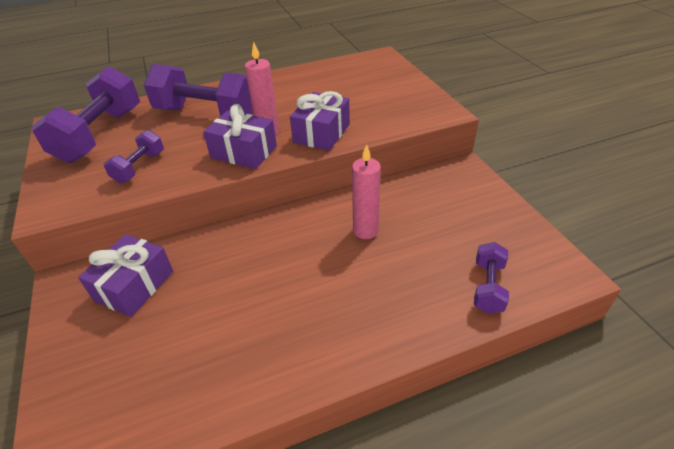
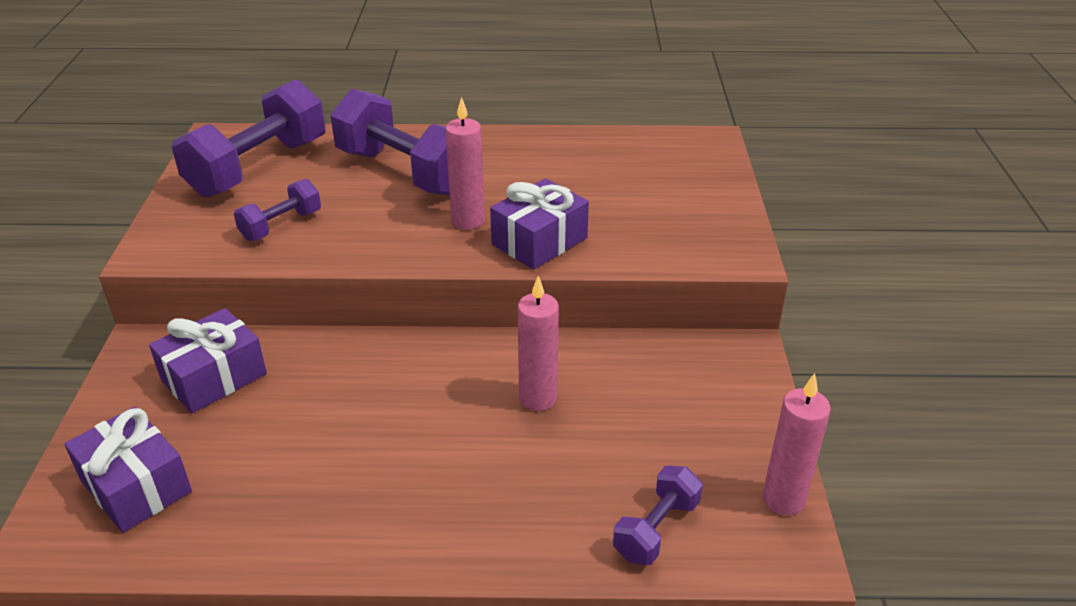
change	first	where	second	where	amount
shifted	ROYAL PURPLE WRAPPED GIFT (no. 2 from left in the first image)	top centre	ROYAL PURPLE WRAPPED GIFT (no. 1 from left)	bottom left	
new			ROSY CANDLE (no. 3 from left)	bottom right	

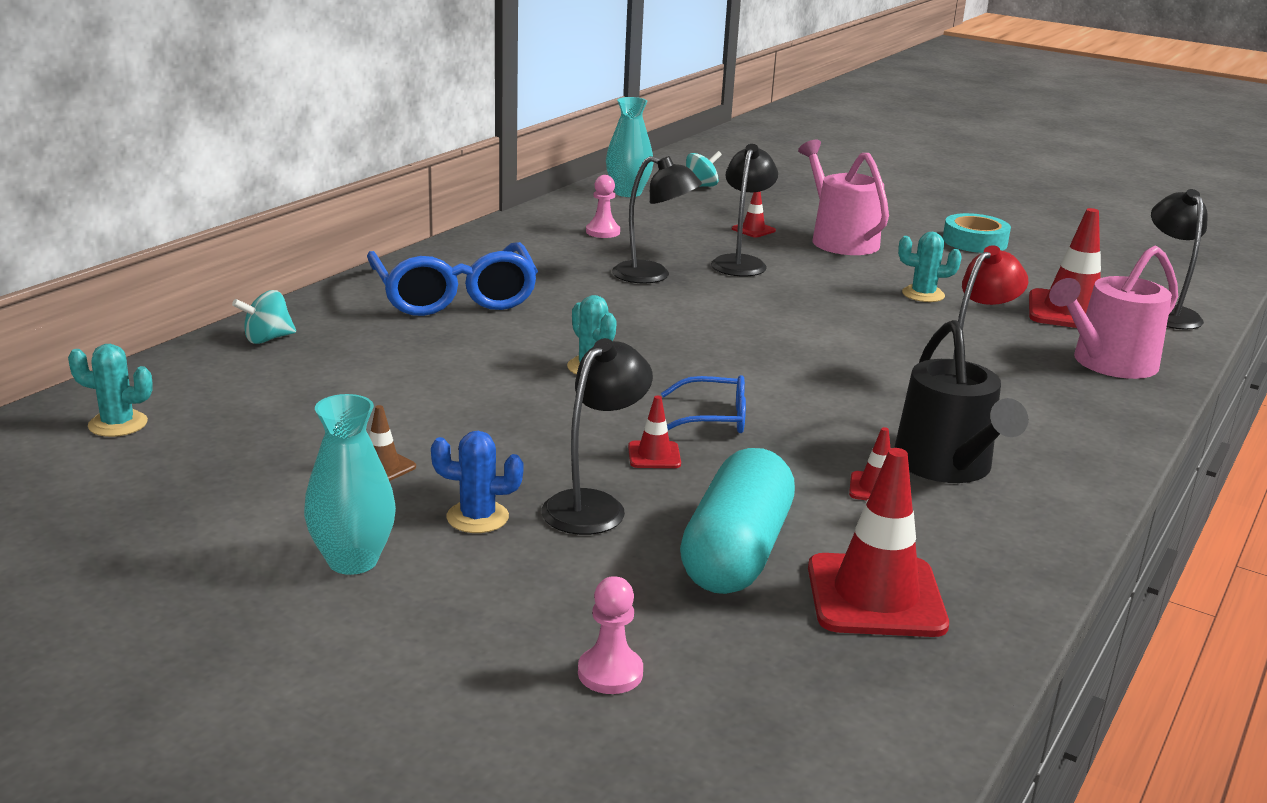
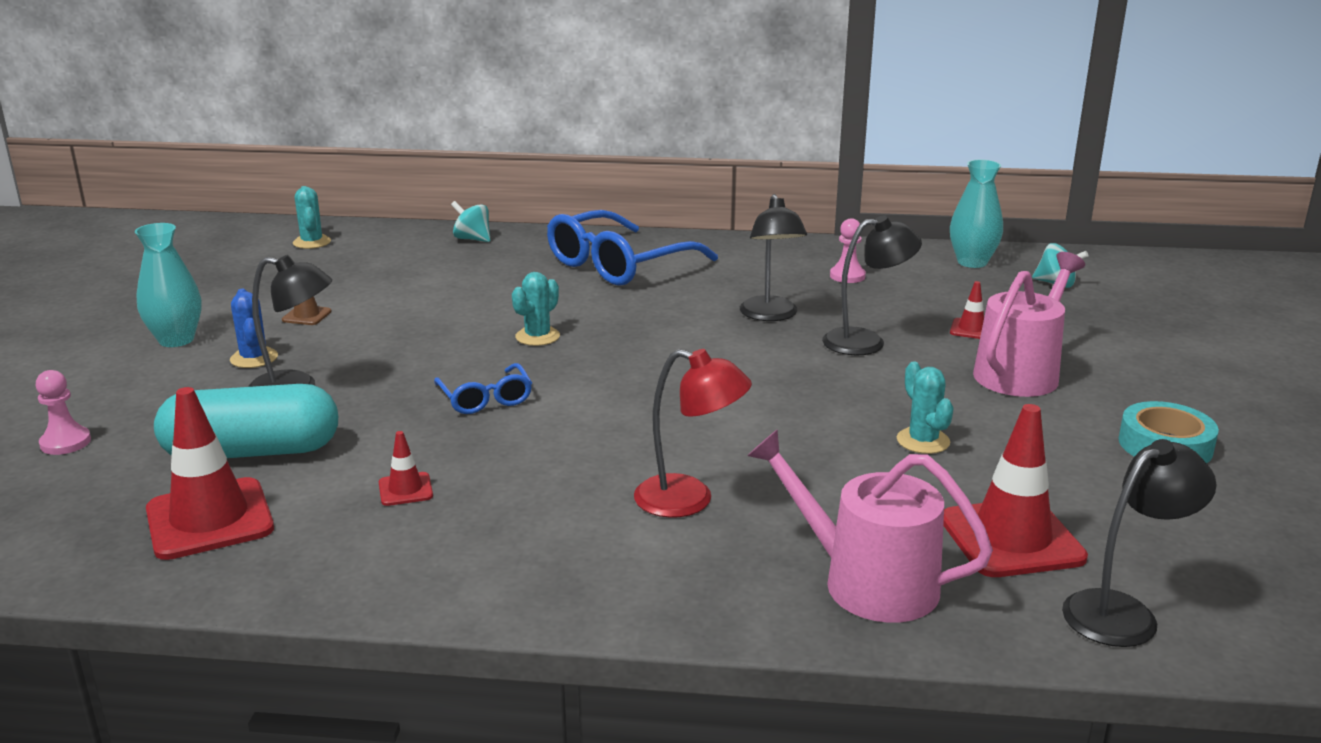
change	first	where	second	where	amount
gone	BLACK SPRINKLING CAN	middle right			
gone	SCARLET SAFETY CONE (no. 1 from left)	centre			

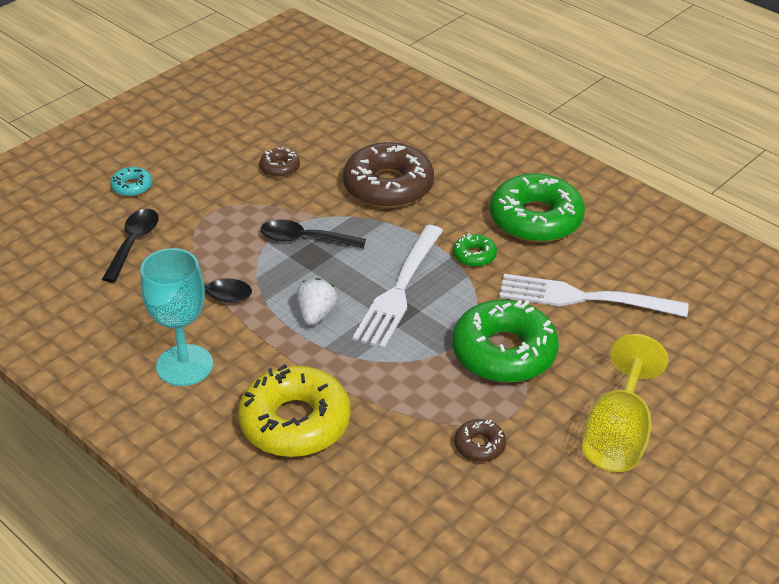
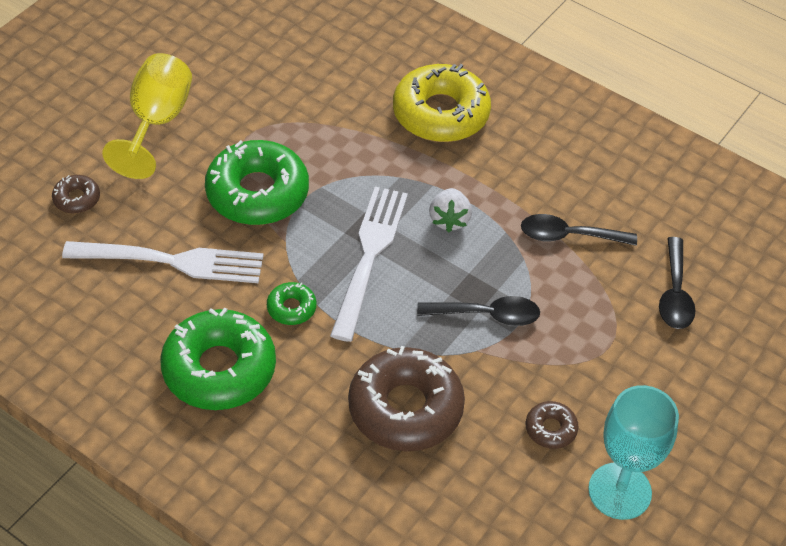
change	first	where	second	where	amount
gone	AQUA DONUT	top left			
shifted	AQUA CHALICE	middle left		bottom right	
shifted	BROWN DONUT (no. 3 from left in the first image)	bottom centre	BROWN DONUT (no. 1 from left)	middle left	

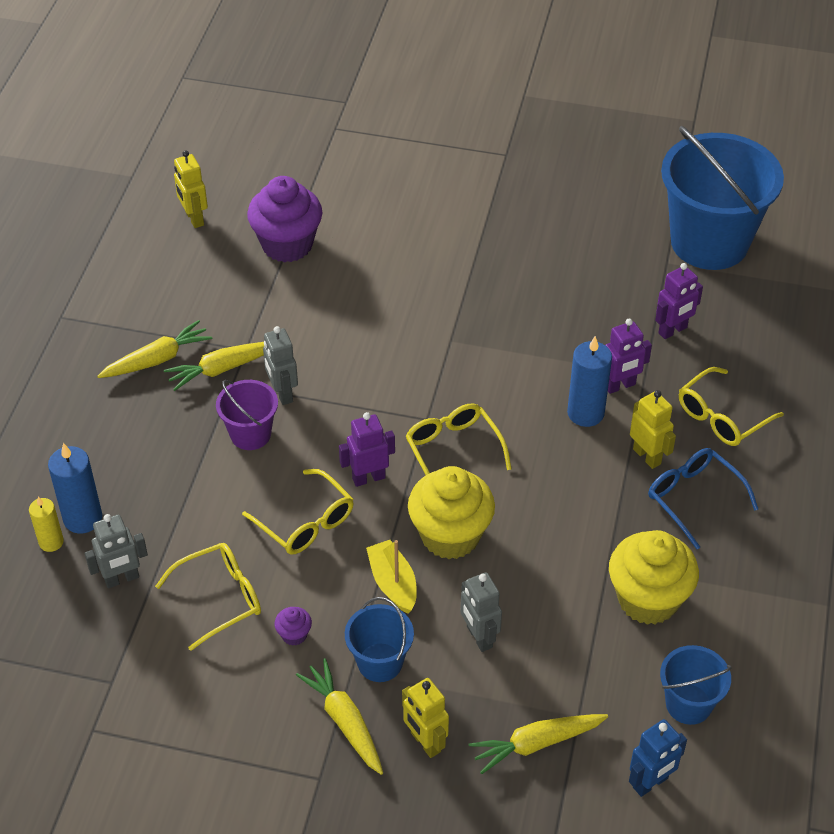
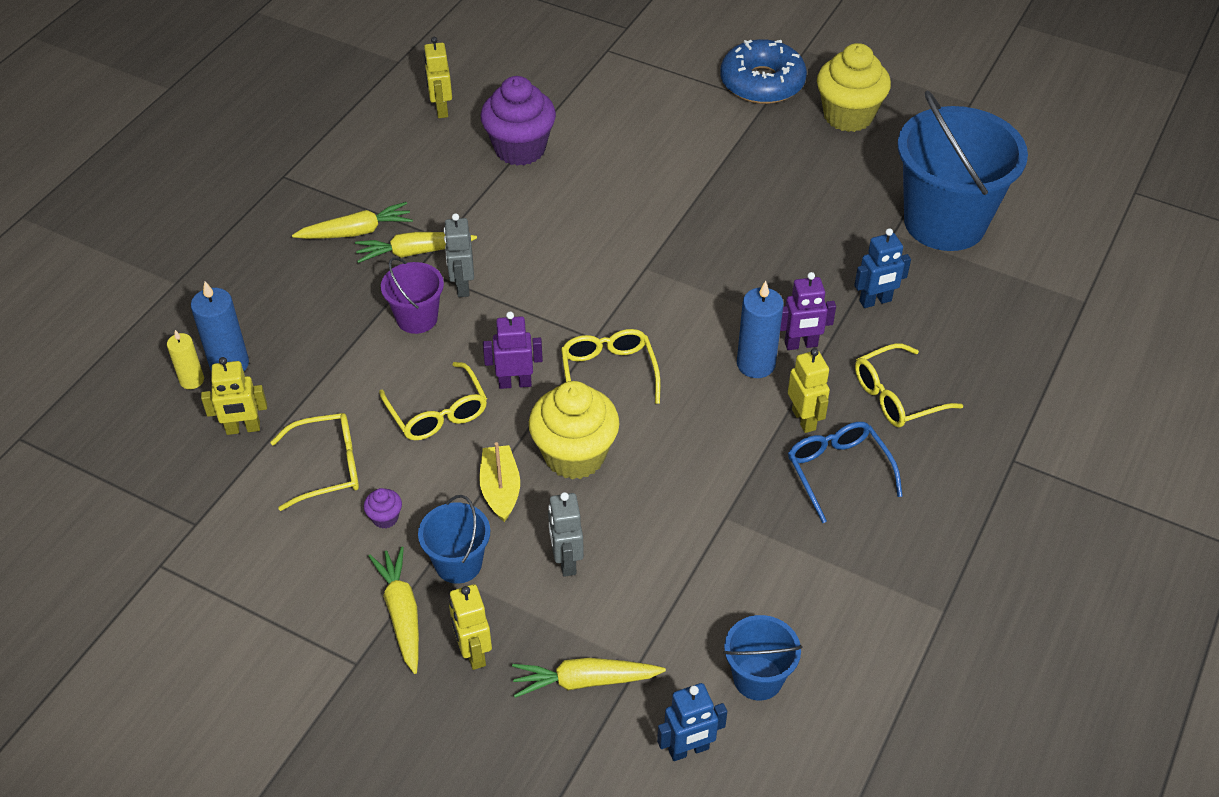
change	first	where	second	where	amount
repainted	ROYAL PURPLE TOY ROBOT (no. 3 from left)	middle right	ROYAL BLUE TOY ROBOT (no. 2 from left)	middle right	
repainted	GRAY TOY ROBOT (no. 1 from left)	middle left	GOLDEN TOY ROBOT (no. 1 from left)	middle left	
shifted	GOLDEN CUPCAKE (no. 2 from left)	bottom right		top right	
new			ROYAL BLUE DONUT	top centre	

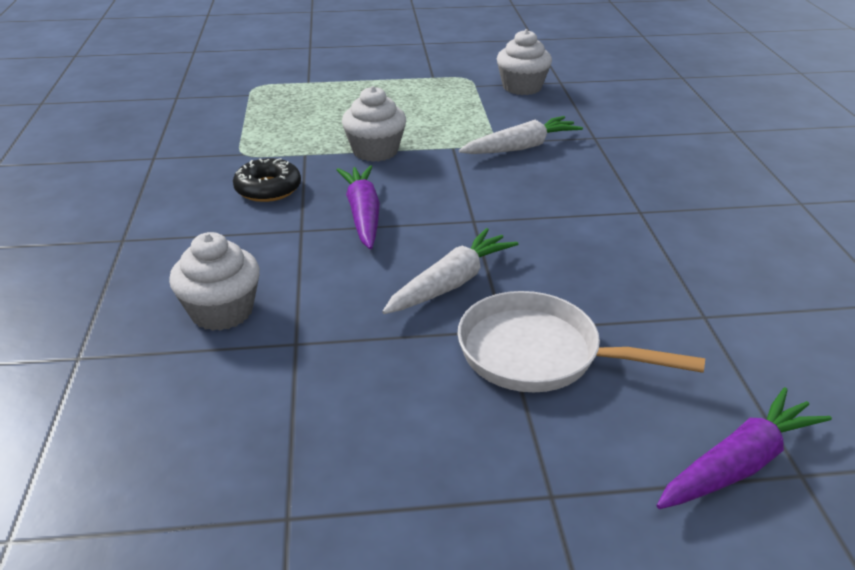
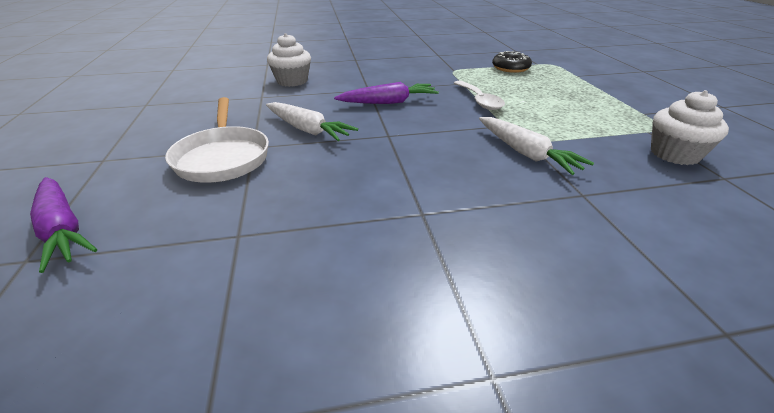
change	first	where	second	where	amount
swapped	WHITE CUPCAKE (no. 2 from left)	top centre	WHITE TEASPOON	top centre	
shifted	BLACK DONUT	top left		top centre	
rotated	WHITE PAN	middle right		middle left	150 degrees clockwise

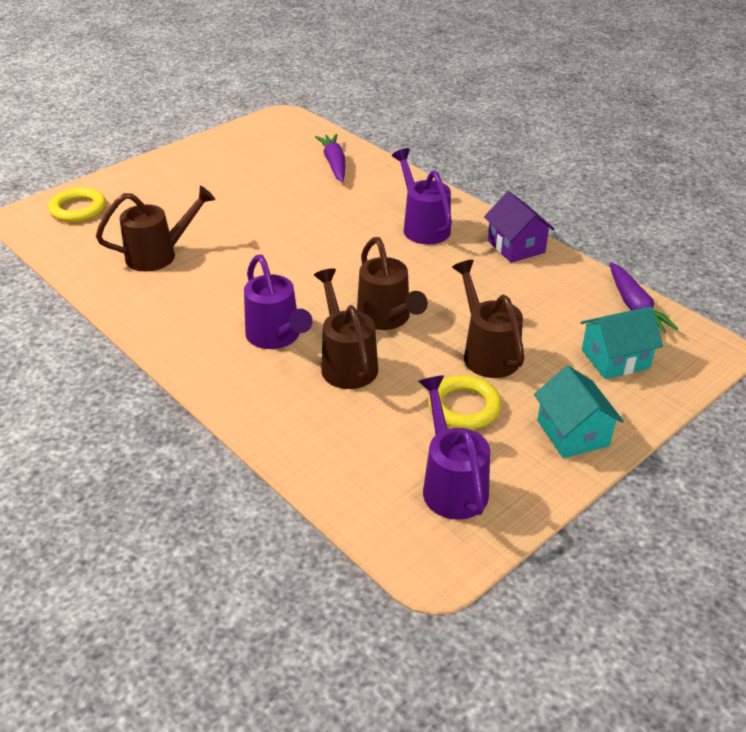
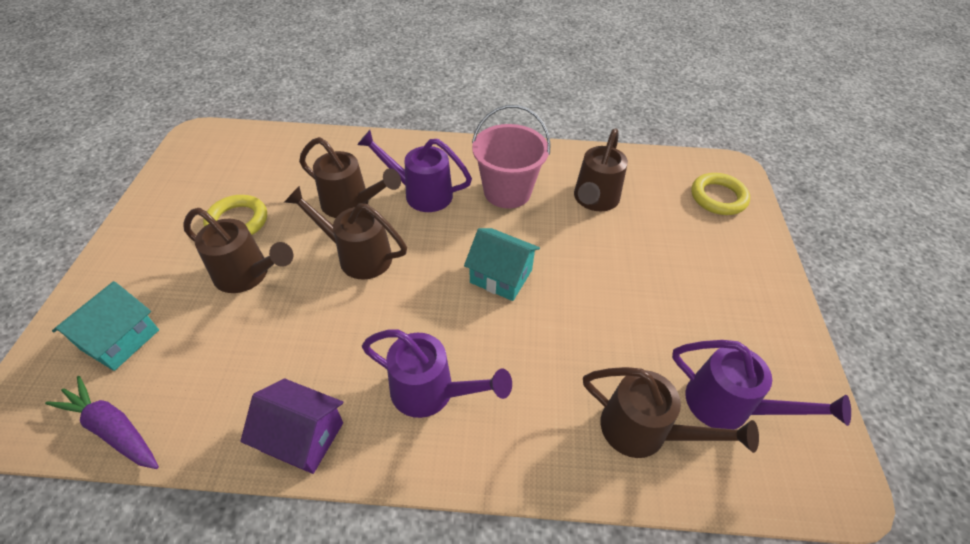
change	first	where	second	where	amount
swapped	ROYAL PURPLE CARROT (no. 1 from left)	top centre	BROWN SPRINKLING CAN (no. 5 from left)	bottom right	
shifted	AQUA COTTAGE (no. 1 from left in the first image)	middle right	AQUA COTTAGE (no. 2 from left)	centre	
shifted	ROYAL PURPLE SPRINKLING CAN (no. 3 from left)	centre		bottom right	
new			ROSY PAIL	top centre	

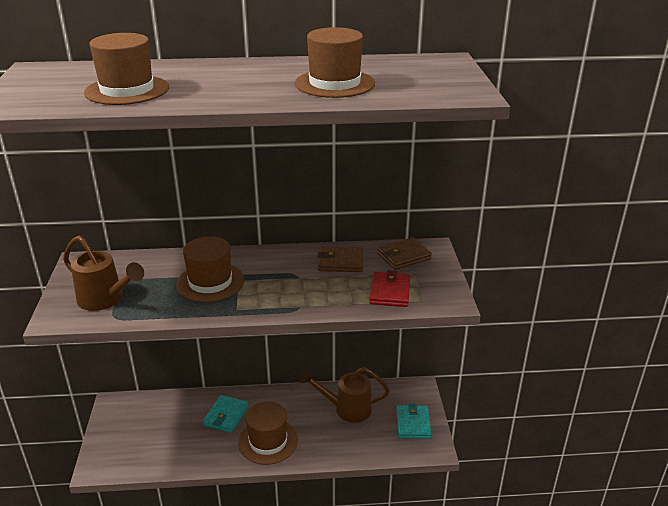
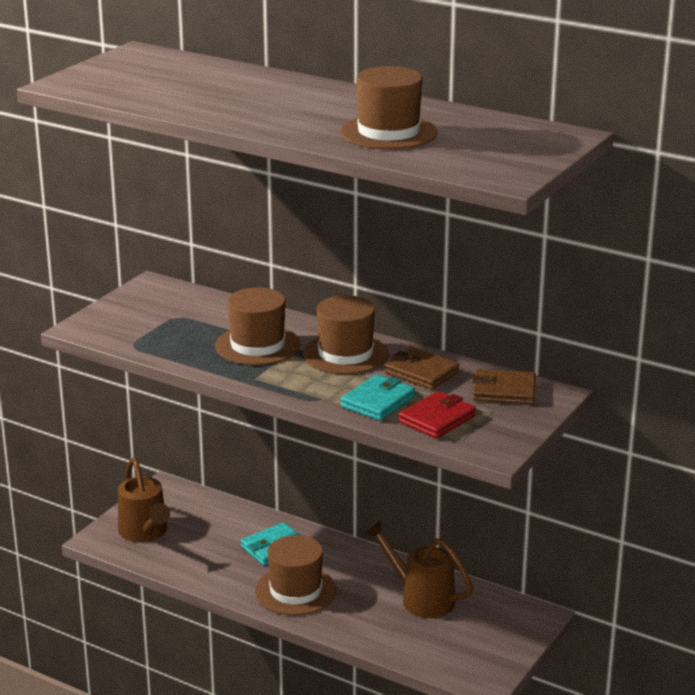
change	first	where	second	where	amount
shifted	BROWN HAT (no. 1 from left in the first image)	top left	BROWN HAT (no. 3 from left)	centre	
shifted	BROWN SPRINKLING CAN (no. 1 from left)	middle left		bottom left	
shifted	AQUA CARD WALLET (no. 2 from left)	bottom centre		centre	

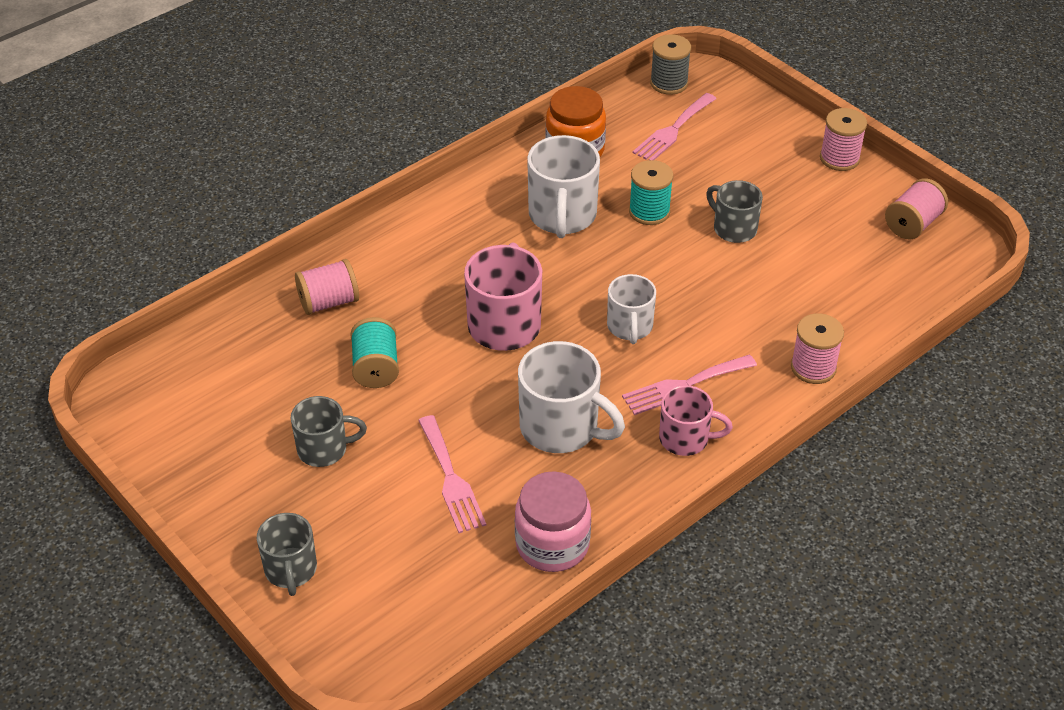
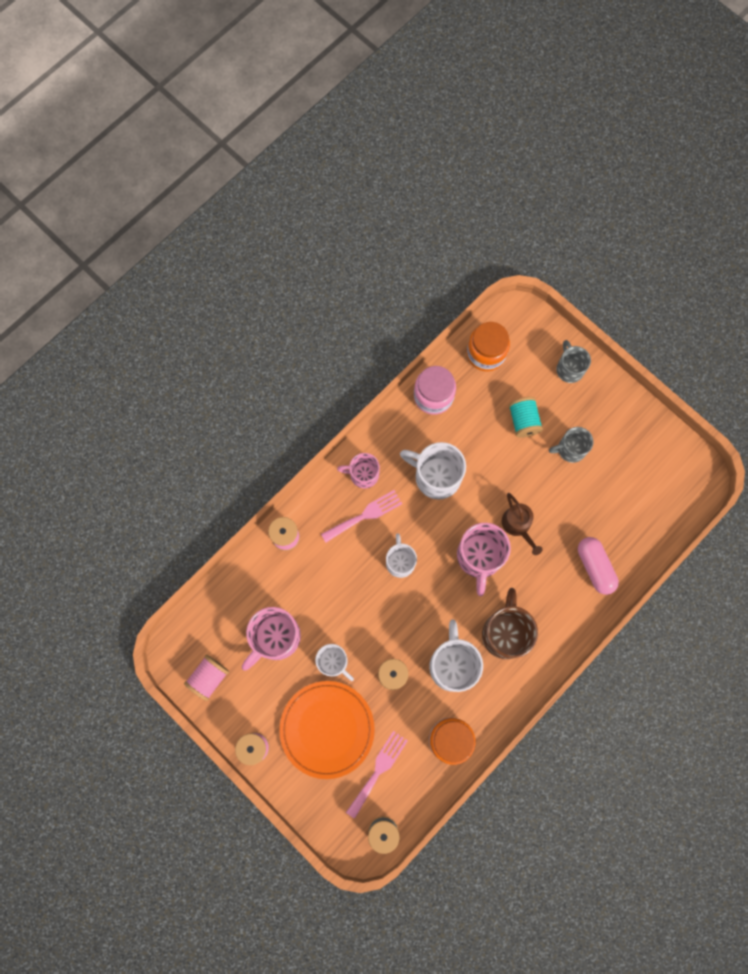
change	first	where	second	where	amount
repainted	GRAY COFFEE MUG (no. 3 from left)	top right	WHITE COFFEE MUG (no. 1 from left)	bottom centre	
swapped	ROSY REEL OF THREAD (no. 1 from left)	middle left	ROSY PILL SHAPE	middle right	
shifted	AQUA REEL OF THREAD (no. 1 from left in the first image)	centre	AQUA REEL OF THREAD (no. 2 from left)	middle right	
gone	ROSY FORK (no. 1 from left)	bottom centre			
new			BRIGHT ORANGE JAR (no. 2 from left)	centre	
new			BROWN SPRINKLING CAN	middle right	
new			BROWN COFFEE MUG	middle right	
new			ROSY COFFEE MUG (no. 1 from left)	centre	
new			BRIGHT ORANGE DINNER PLATE	bottom centre	

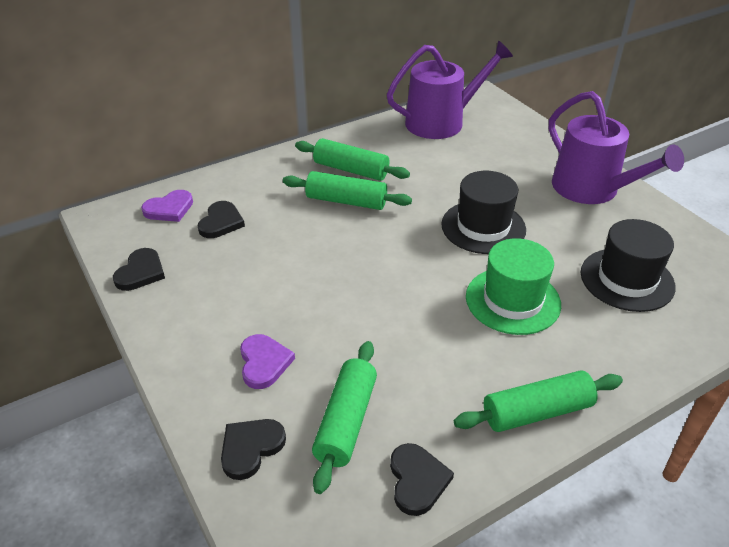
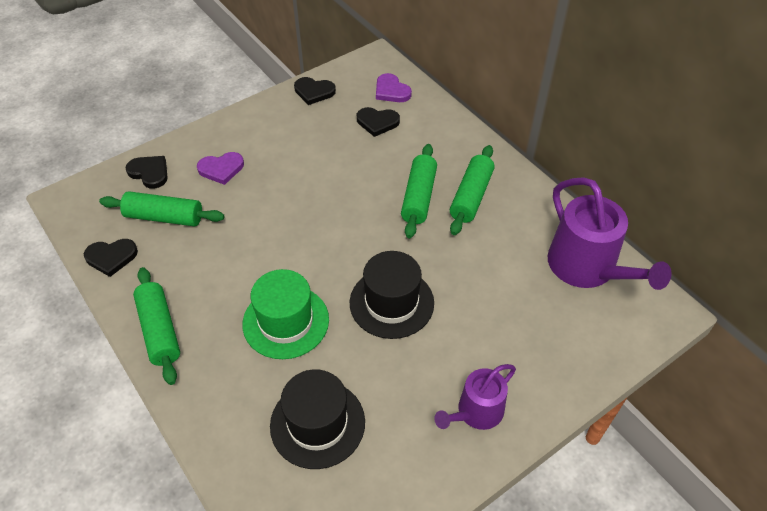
change	first	where	second	where	amount
scaled	ROYAL PURPLE SPRINKLING CAN (no. 2 from left in the first image)	top right	ROYAL PURPLE SPRINKLING CAN (no. 1 from left)	bottom centre	x0.60

